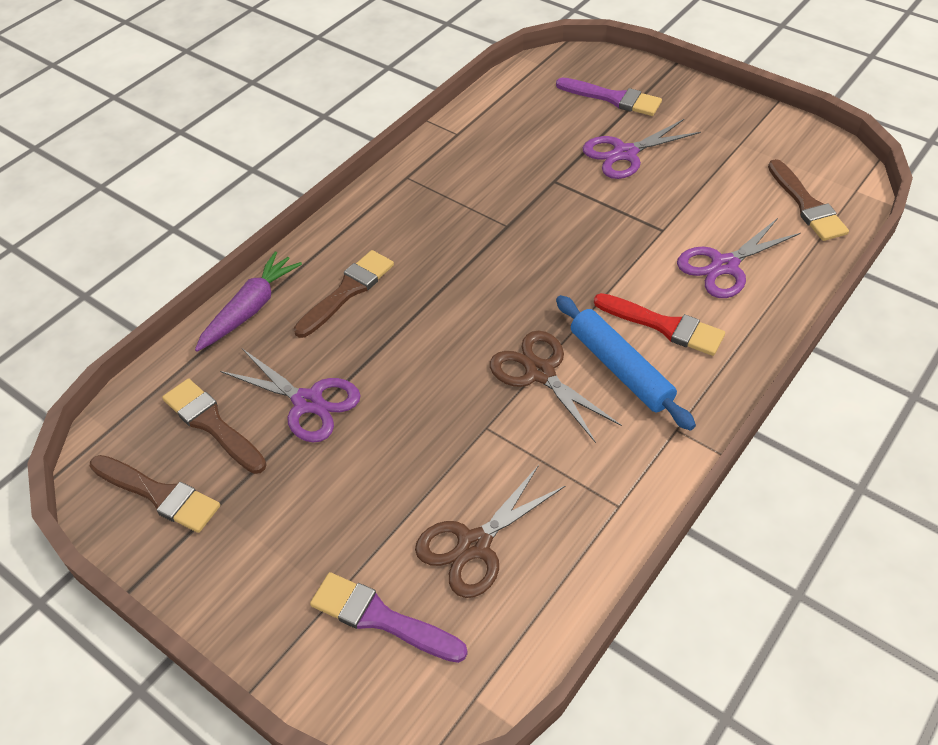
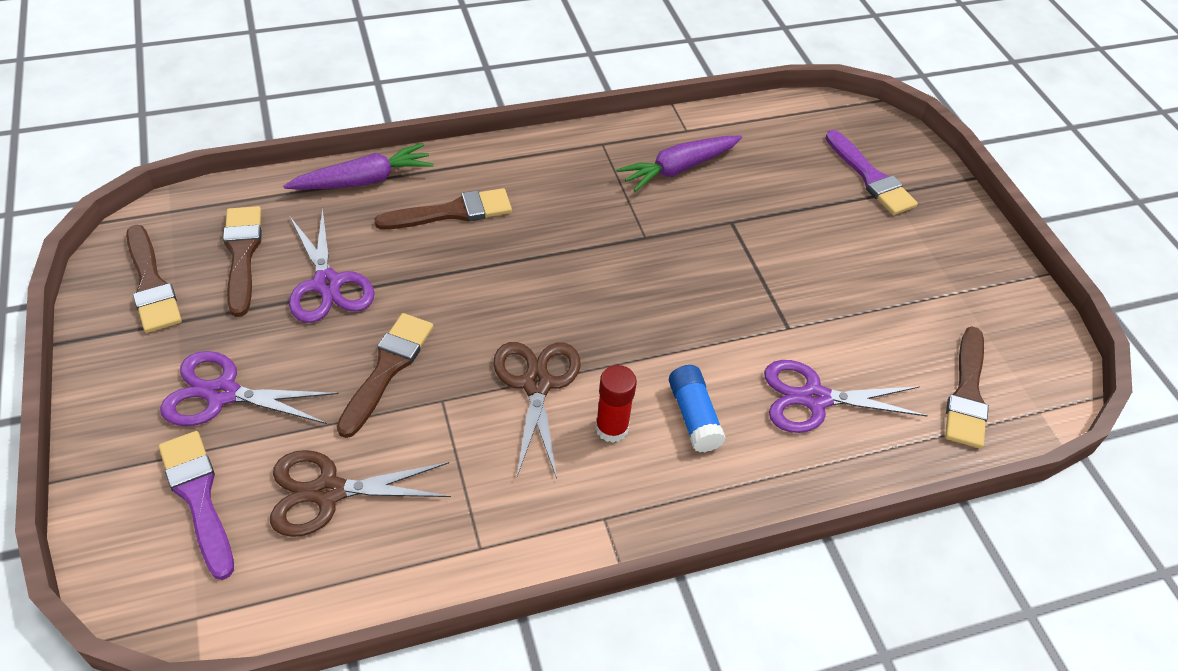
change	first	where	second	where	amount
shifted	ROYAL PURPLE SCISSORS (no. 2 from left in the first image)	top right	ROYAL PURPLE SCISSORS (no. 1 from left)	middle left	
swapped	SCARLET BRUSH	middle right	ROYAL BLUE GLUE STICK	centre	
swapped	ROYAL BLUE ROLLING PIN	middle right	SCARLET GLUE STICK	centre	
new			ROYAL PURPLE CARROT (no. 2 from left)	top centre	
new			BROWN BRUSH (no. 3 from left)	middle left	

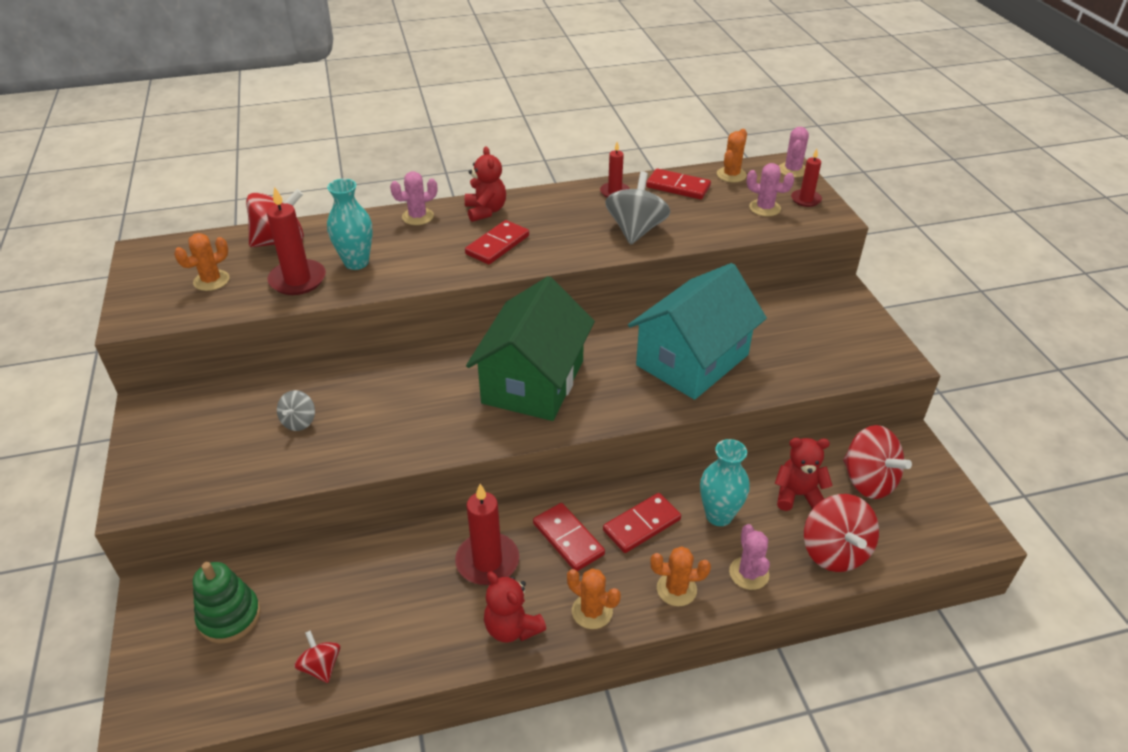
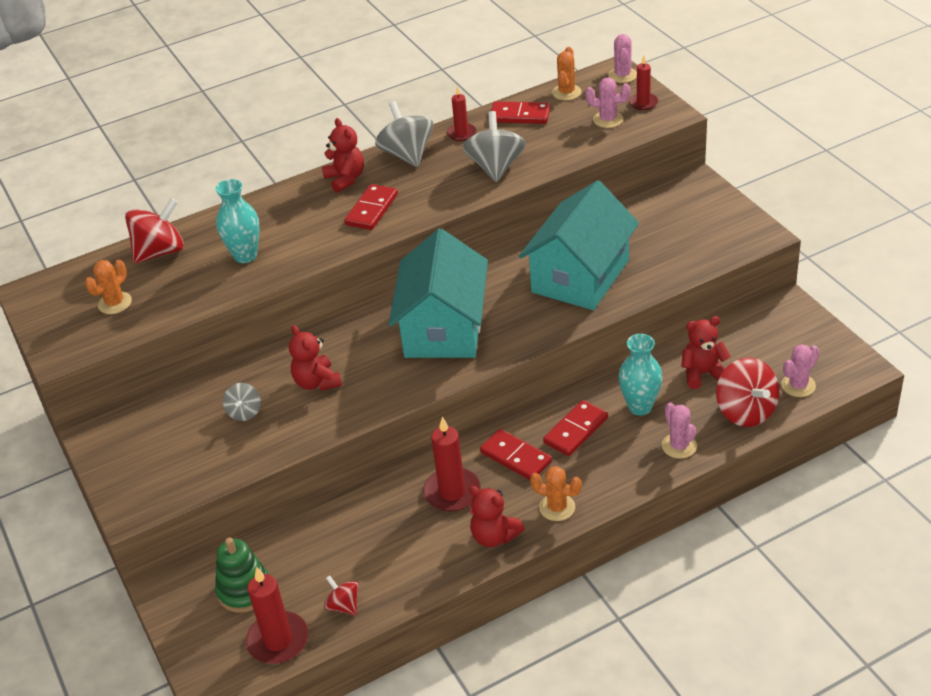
change	first	where	second	where	amount
shifted	ROSY SAGUARO CACTUS (no. 1 from left in the first image)	top centre	ROSY SAGUARO CACTUS (no. 4 from left)	middle right	
shifted	SCARLET CANDLE (no. 1 from left)	top left		bottom left	
repainted	GREEN COTTAGE	centre	AQUA COTTAGE (no. 1 from left)	centre	
gone	SCARLET WHIRLIGIG (no. 4 from left)	middle right			
gone	BRIGHT ORANGE SAGUARO CACTUS (no. 3 from left)	bottom centre			
new			GRAY WHIRLIGIG (no. 2 from left)	top centre	
new			SCARLET STUFFED BEAR (no. 1 from left)	centre	

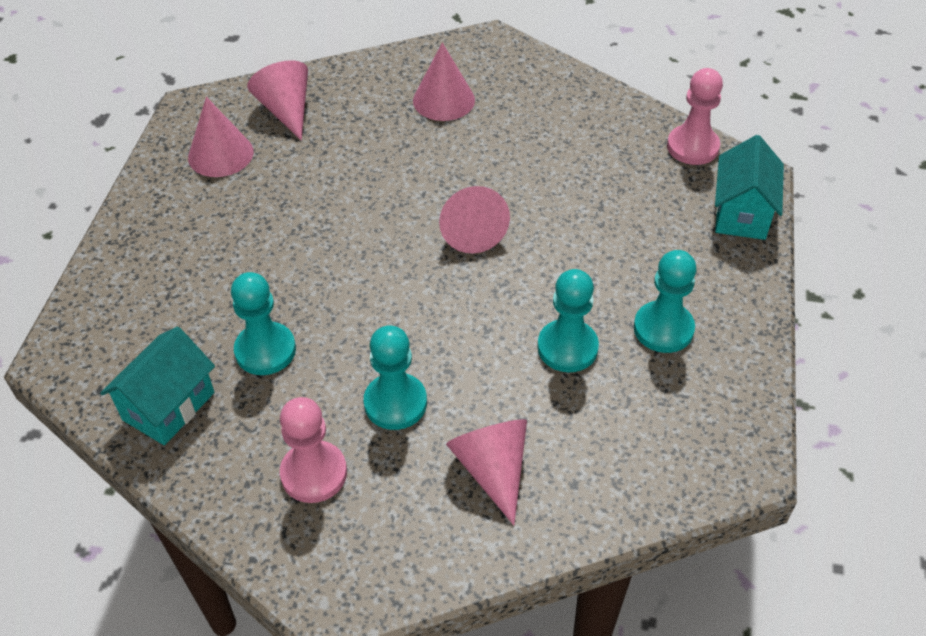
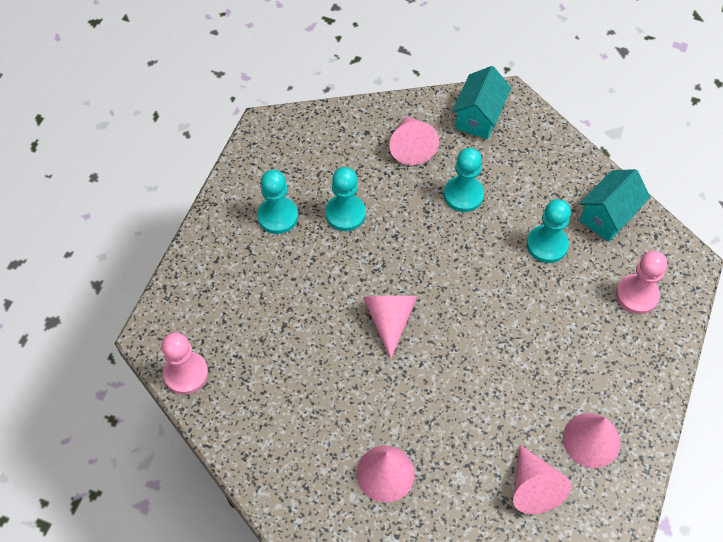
change	first	where	second	where	amount
shifted	AQUA COTTAGE (no. 2 from left in the first image)	top right	AQUA COTTAGE (no. 1 from left)	top centre	
shifted	ROSY CHESS PAWN (no. 1 from left in the first image)	bottom centre	ROSY CHESS PAWN (no. 2 from left)	middle right	

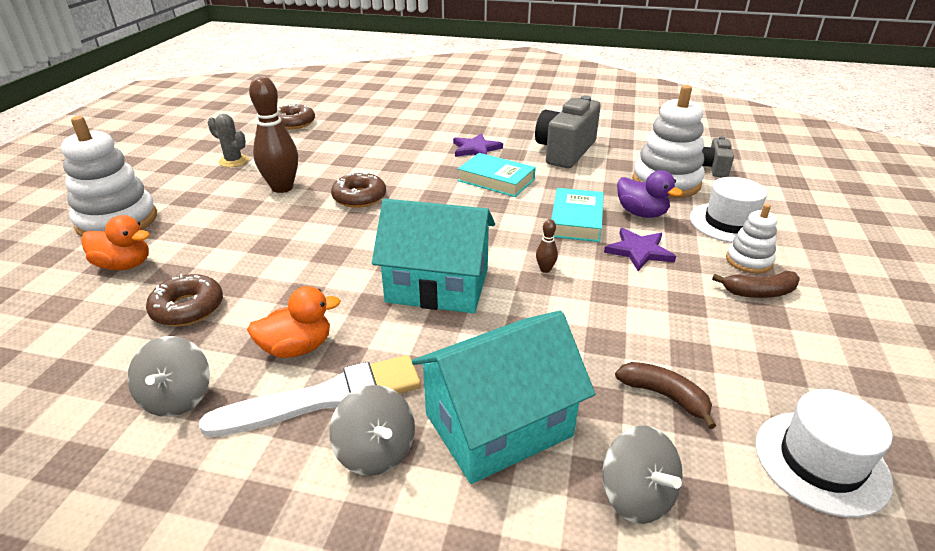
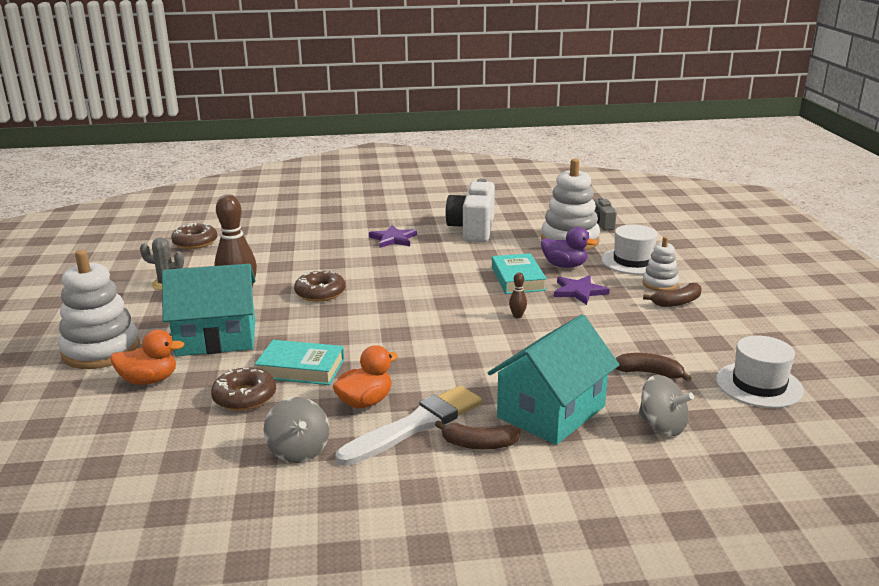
change	first	where	second	where	amount
repainted	GRAY COMPACT CAMERA (no. 1 from left)	top centre	WHITE COMPACT CAMERA	centre	
shifted	AQUA HARDCOVER (no. 1 from left)	top centre		centre	
shifted	AQUA COTTAGE (no. 1 from left)	centre		middle left	
swapped	GRAY WHIRLIGIG (no. 2 from left)	bottom centre	BROWN BANANA (no. 1 from left)	bottom centre	

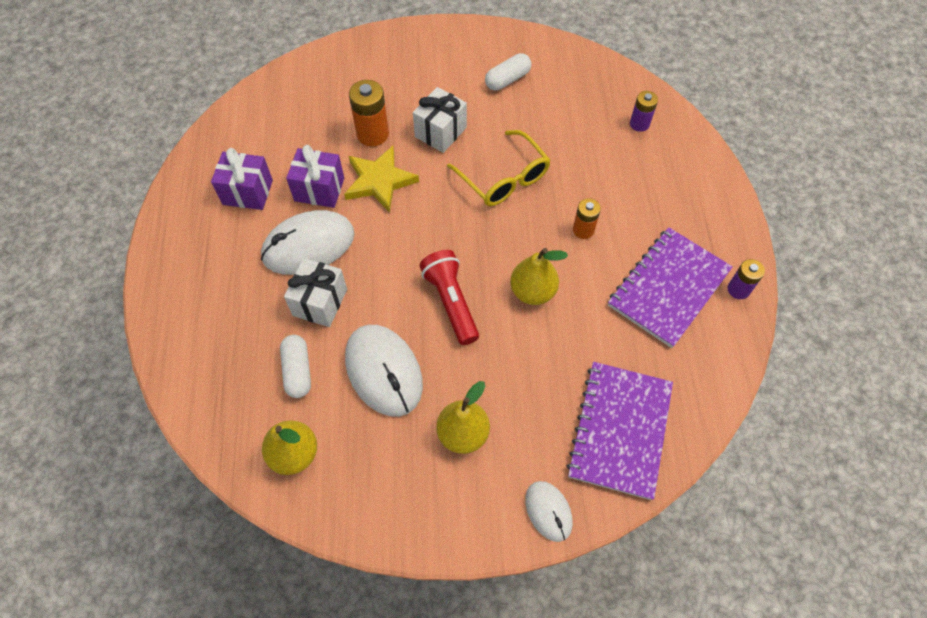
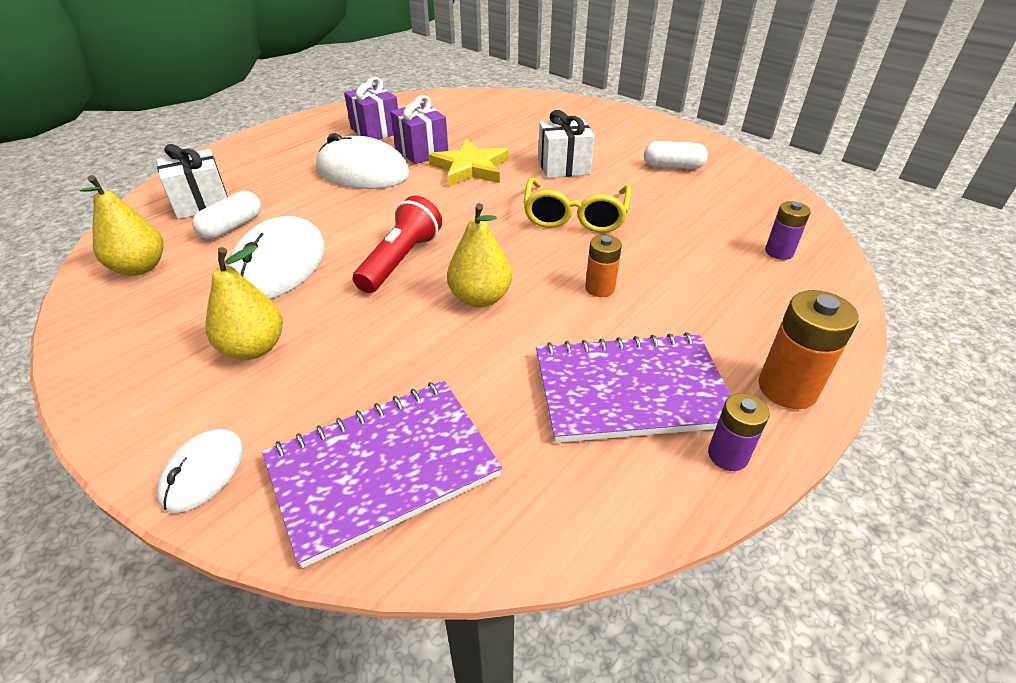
change	first	where	second	where	amount
shifted	BRIGHT ORANGE BATTERY (no. 1 from left in the first image)	top centre	BRIGHT ORANGE BATTERY (no. 2 from left)	middle right	
shifted	WHITE WRAPPED GIFT (no. 1 from left)	centre		top left	

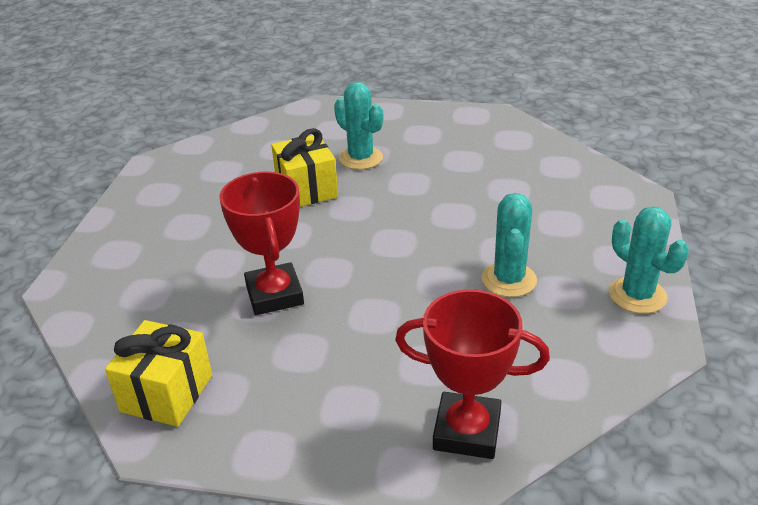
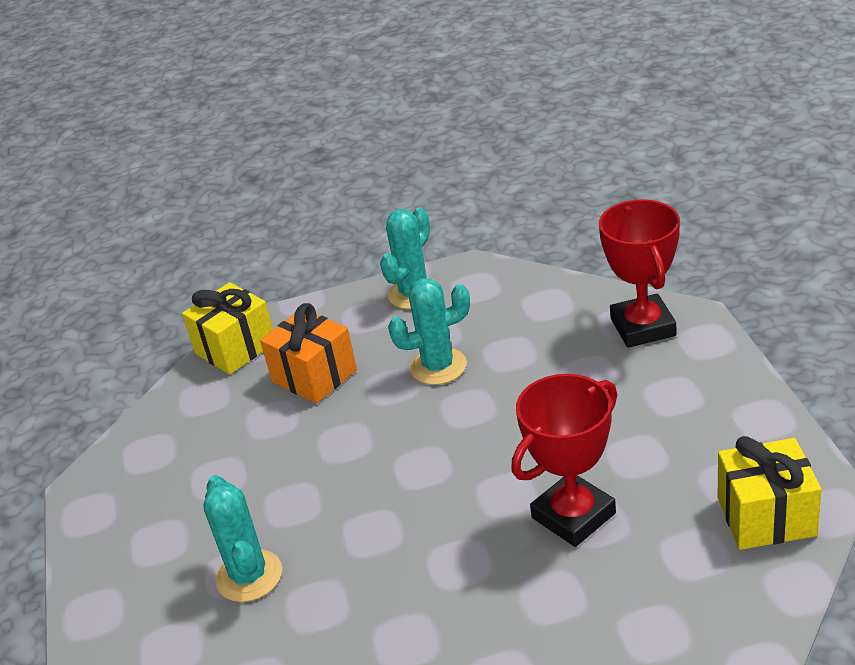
change	first	where	second	where	amount
rotated	AQUA SAGUARO CACTUS (no. 1 from left)	top centre		bottom left	45 degrees counterclockwise
shifted	GOLDEN WRAPPED GIFT (no. 2 from left in the first image)	top centre	GOLDEN WRAPPED GIFT (no. 1 from left)	middle left	
new			BRIGHT ORANGE WRAPPED GIFT	centre	

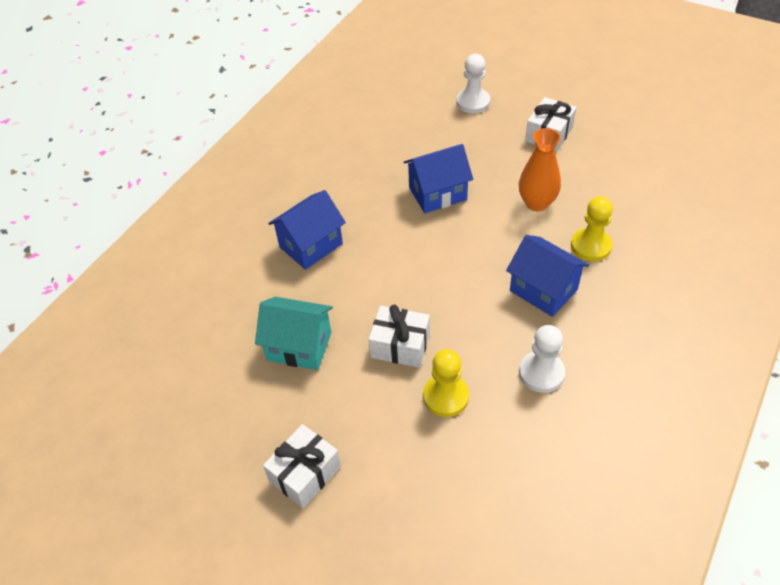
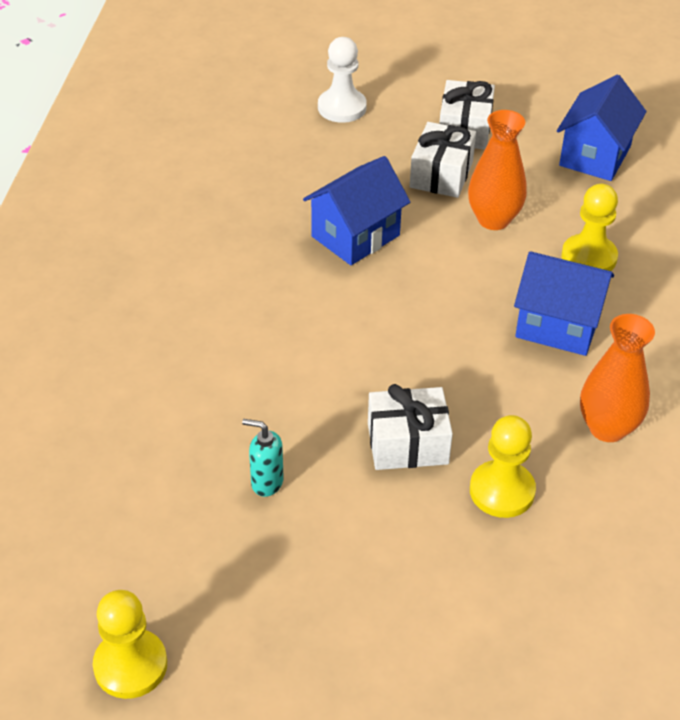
change	first	where	second	where	amount
shifted	ROYAL BLUE COTTAGE (no. 1 from left in the first image)	centre	ROYAL BLUE COTTAGE (no. 3 from left)	top right	
swapped	AQUA COTTAGE	centre	AQUA SOAP DISPENSER	centre	
swapped	WHITE CHESS PAWN (no. 2 from left)	middle right	BRIGHT ORANGE FLOWER VASE (no. 2 from left)	middle right	
shifted	WHITE WRAPPED GIFT (no. 1 from left in the first image)	bottom centre	WHITE WRAPPED GIFT (no. 2 from left)	top centre	
new			GOLDEN CHESS PAWN (no. 1 from left)	bottom left	

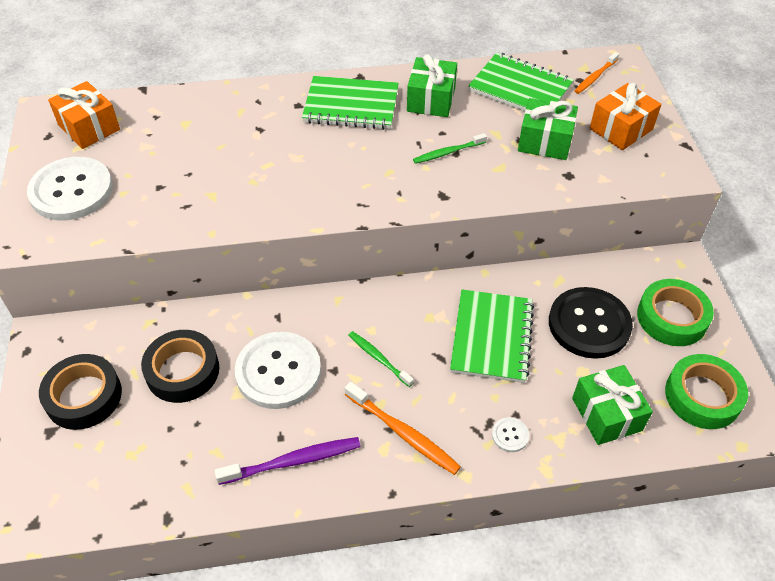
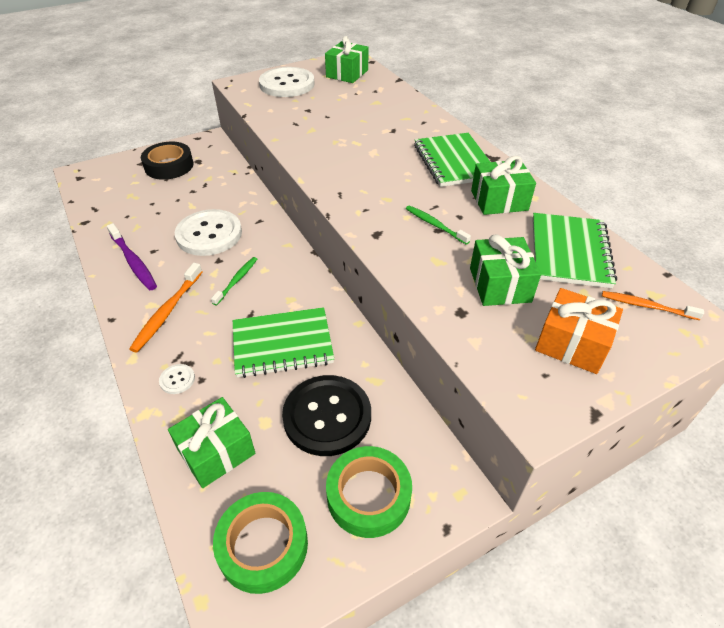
change	first	where	second	where	amount
repainted	BRIGHT ORANGE WRAPPED GIFT (no. 1 from left)	top left	GREEN WRAPPED GIFT (no. 2 from left)	top centre	
gone	BLACK ROLL OF TAPE (no. 2 from left)	middle left			

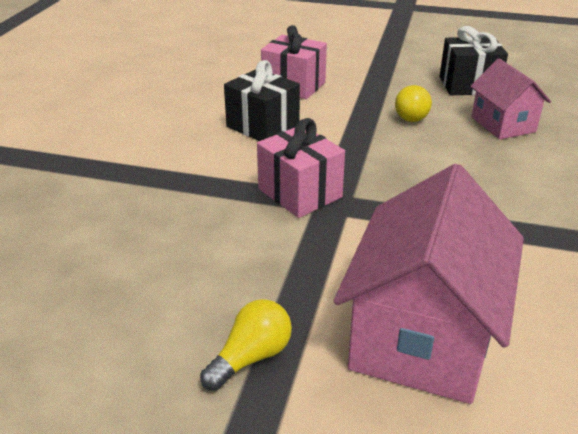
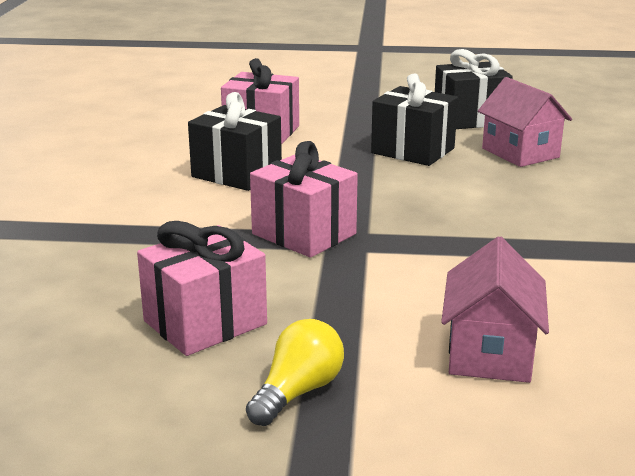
change	first	where	second	where	amount
swapped	GOLDEN LIGHTBULB (no. 2 from left)	top right	BLACK WRAPPED GIFT (no. 2 from left)	top centre	
scaled	ROSY COTTAGE (no. 1 from left)	middle right		middle right	x0.57
new			ROSY WRAPPED GIFT (no. 1 from left)	middle left	

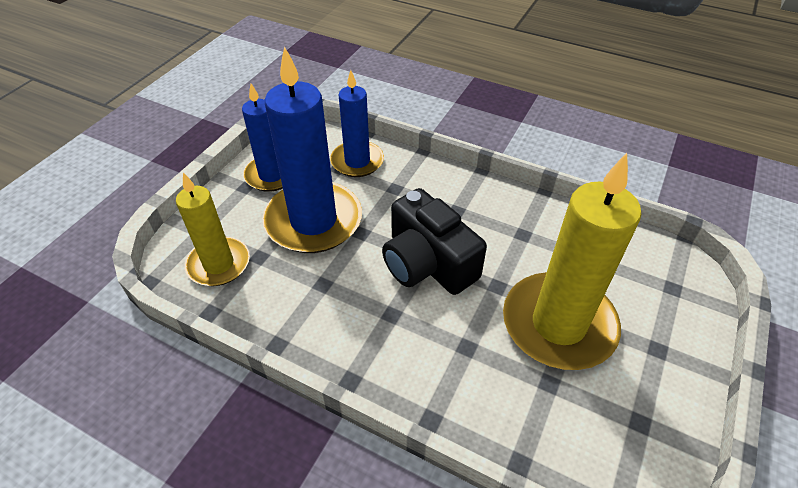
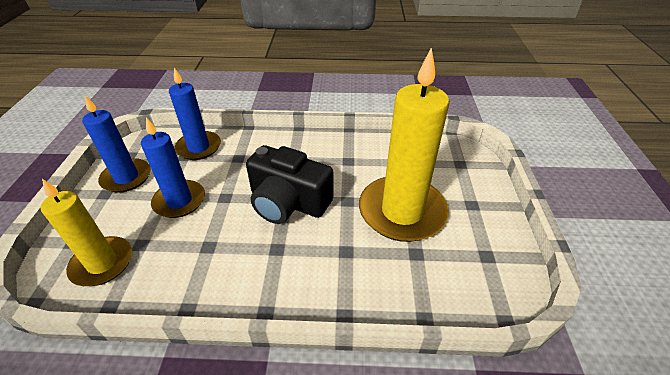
change	first	where	second	where	amount
scaled	ROYAL BLUE CANDLE (no. 2 from left)	top centre		middle left	x0.60

